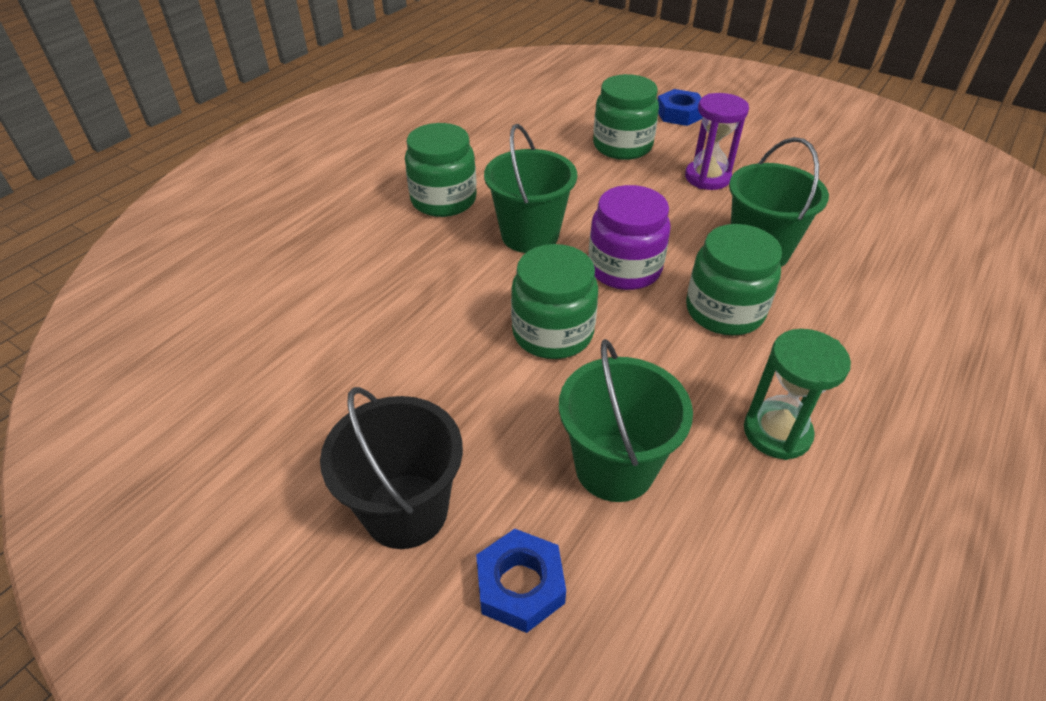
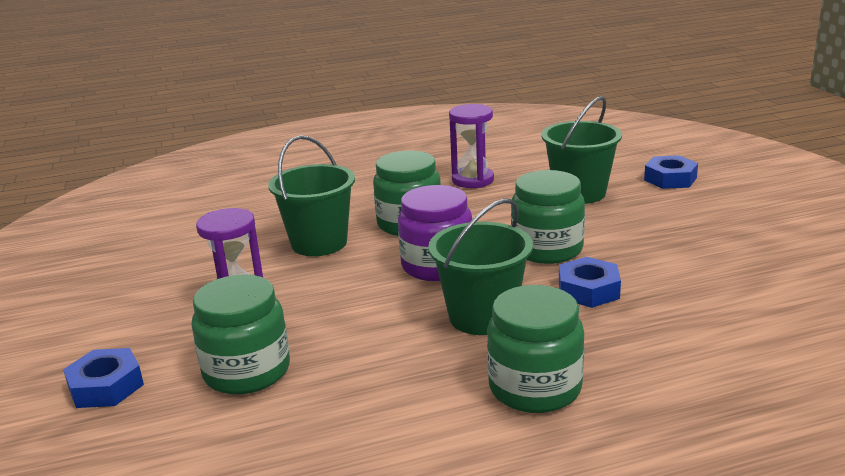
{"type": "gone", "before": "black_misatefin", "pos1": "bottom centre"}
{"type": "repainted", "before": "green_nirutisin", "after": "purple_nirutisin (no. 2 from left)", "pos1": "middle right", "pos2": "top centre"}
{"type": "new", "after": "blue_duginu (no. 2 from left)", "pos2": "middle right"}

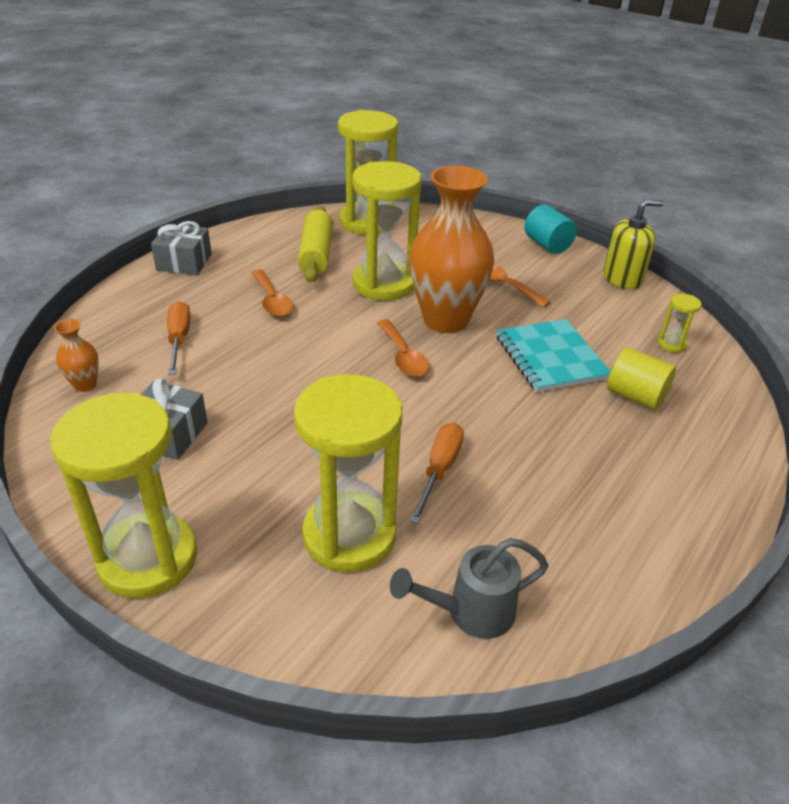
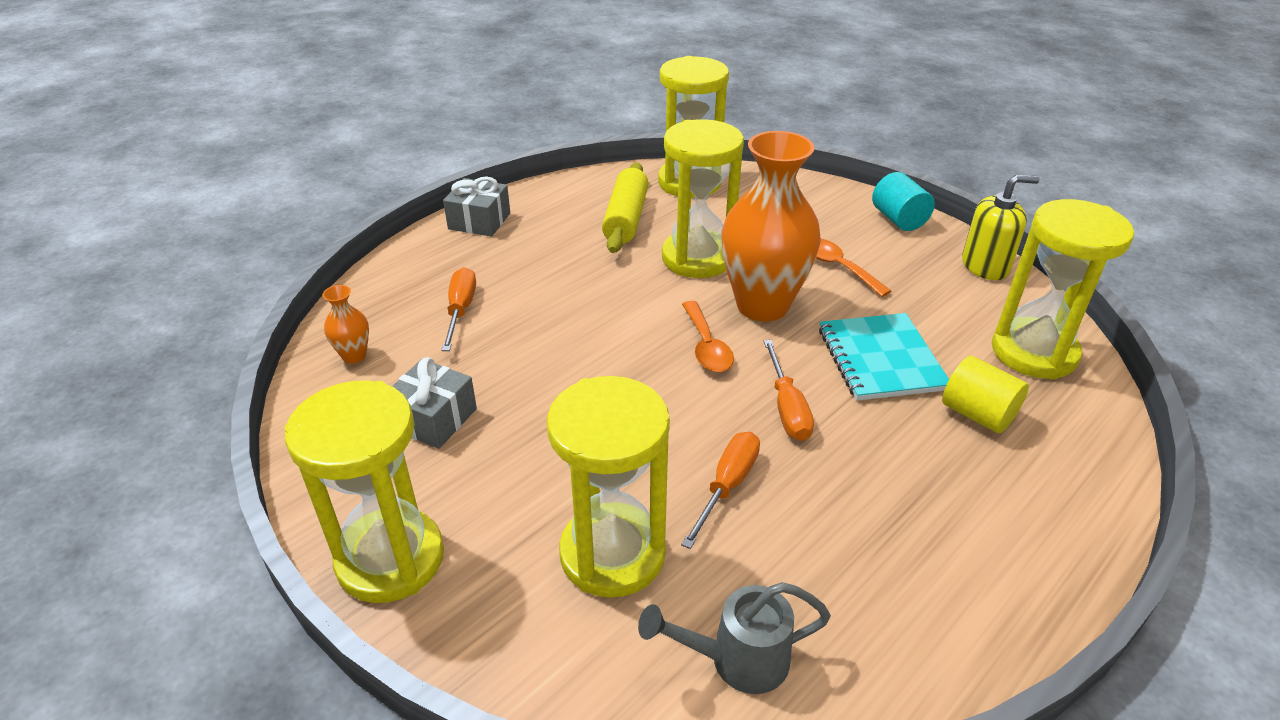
{"type": "gone", "before": "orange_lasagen (no. 1 from left)", "pos1": "centre"}
{"type": "scaled", "before": "yellow_nirutisin (no. 5 from left)", "pos1": "middle right", "pos2": "middle right", "scale": 2.43}
{"type": "new", "after": "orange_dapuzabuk (no. 3 from left)", "pos2": "centre"}

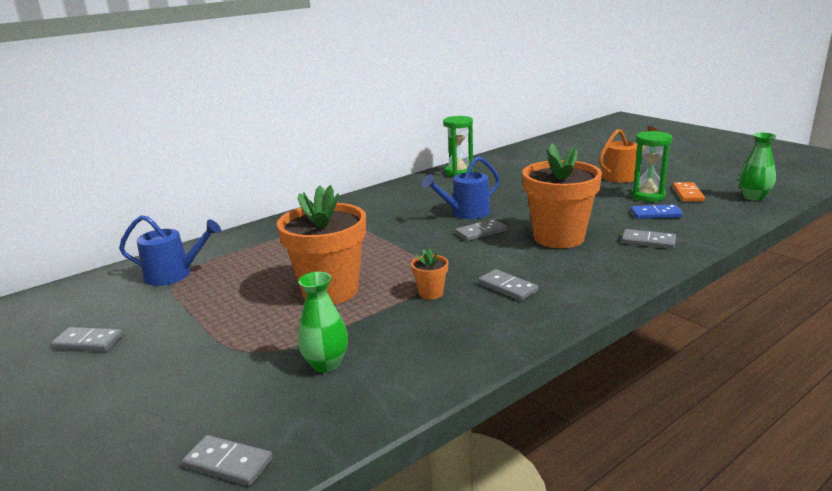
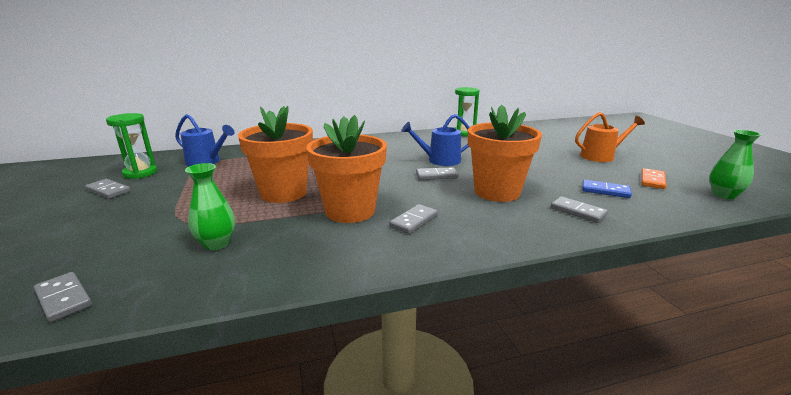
{"type": "scaled", "before": "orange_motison (no. 2 from left)", "pos1": "centre", "pos2": "centre", "scale": 2.35}
{"type": "rotated", "before": "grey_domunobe (no. 4 from left in the first image)", "pos1": "centre", "pos2": "centre", "turn": 60}
{"type": "shifted", "before": "green_nirutisin (no. 2 from left in the first image)", "after": "green_nirutisin (no. 1 from left)", "pos1": "middle right", "pos2": "middle left"}

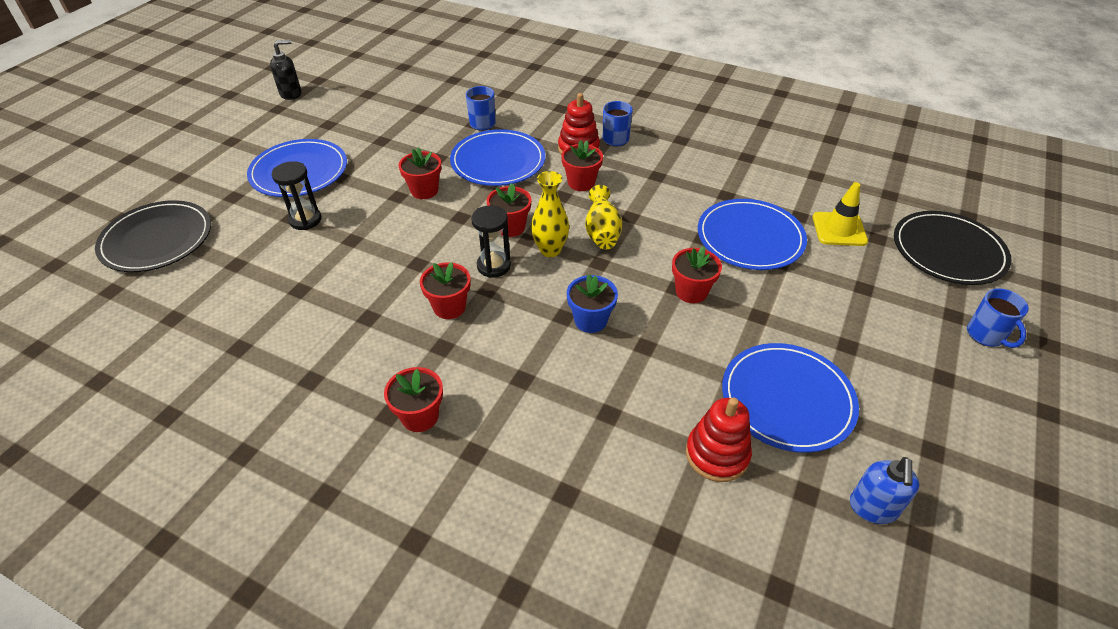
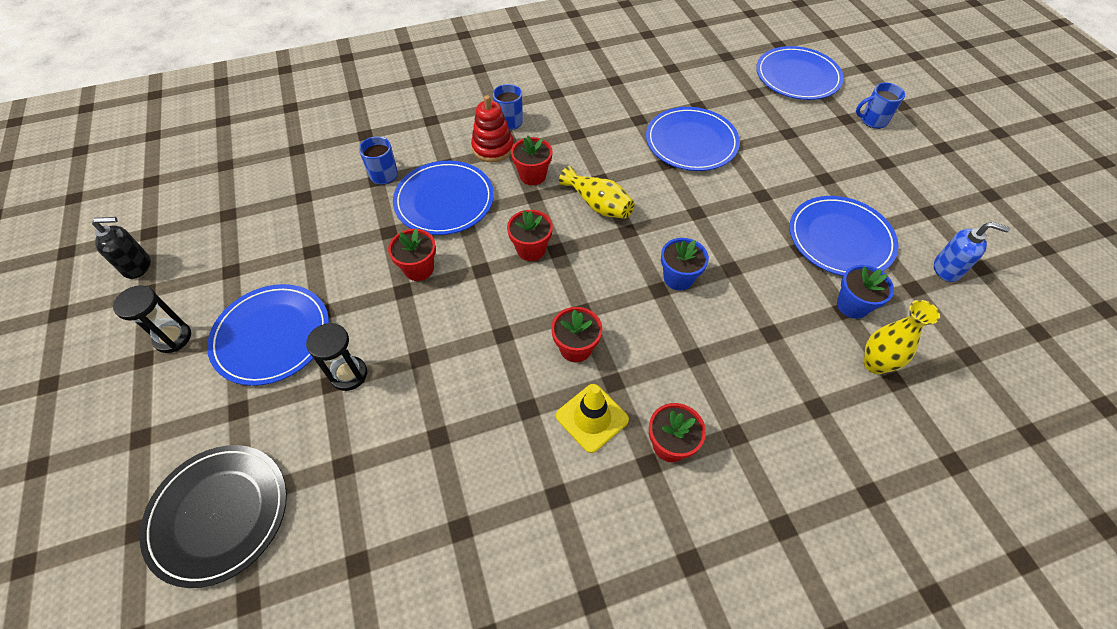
{"type": "rotated", "before": "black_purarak", "pos1": "top left", "pos2": "middle left", "turn": 60}
{"type": "shifted", "before": "black_nirutisin (no. 2 from left in the first image)", "after": "black_nirutisin (no. 1 from left)", "pos1": "centre", "pos2": "middle left"}
{"type": "shifted", "before": "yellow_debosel (no. 1 from left in the first image)", "after": "yellow_debosel (no. 2 from left)", "pos1": "centre", "pos2": "middle right"}
{"type": "gone", "before": "red_motison (no. 6 from left)", "pos1": "centre"}
{"type": "swapped", "before": "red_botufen (no. 2 from left)", "after": "blue_motison (no. 2 from left)", "pos1": "bottom centre", "pos2": "middle right"}
{"type": "shifted", "before": "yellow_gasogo", "pos1": "middle right", "pos2": "centre"}
{"type": "rotated", "before": "blue_purarak", "pos1": "bottom right", "pos2": "middle right", "turn": -45}
{"type": "repainted", "before": "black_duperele (no. 2 from left)", "after": "blue_duperele (no. 4 from left)", "pos1": "middle right", "pos2": "top right"}
{"type": "rotated", "before": "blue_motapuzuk (no. 3 from left)", "pos1": "middle right", "pos2": "top right", "turn": 150}

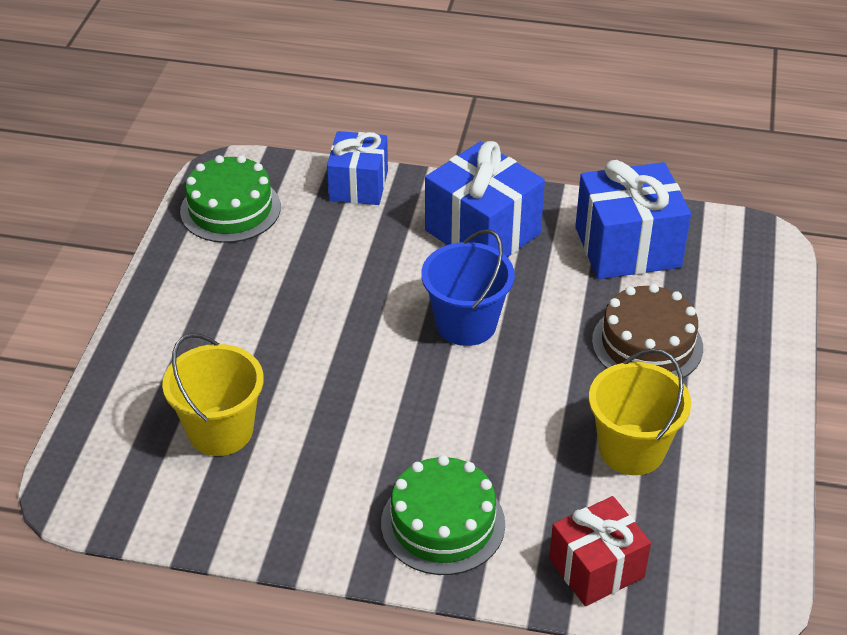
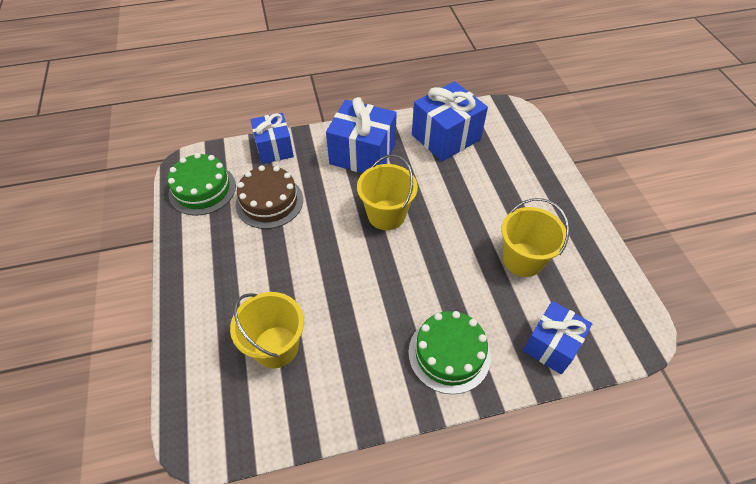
{"type": "repainted", "before": "blue_misatefin", "after": "yellow_misatefin (no. 2 from left)", "pos1": "centre", "pos2": "centre"}
{"type": "repainted", "before": "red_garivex", "after": "blue_garivex (no. 4 from left)", "pos1": "bottom right", "pos2": "bottom right"}
{"type": "shifted", "before": "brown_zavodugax", "pos1": "middle right", "pos2": "centre"}

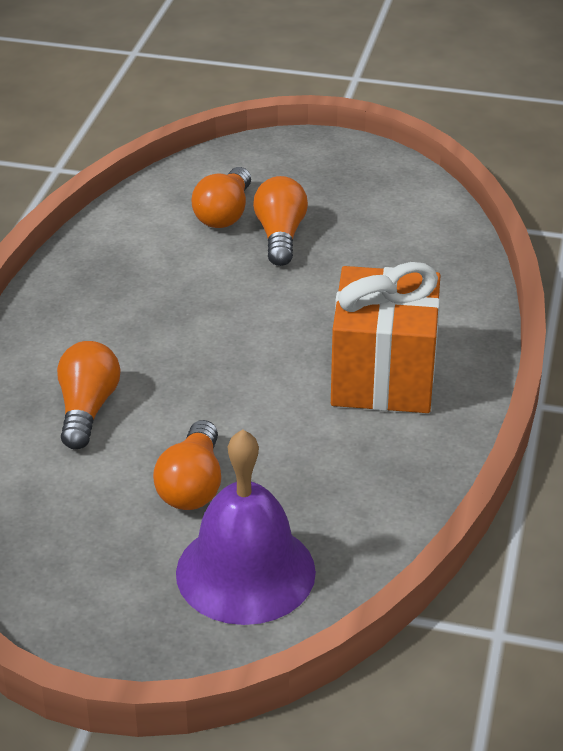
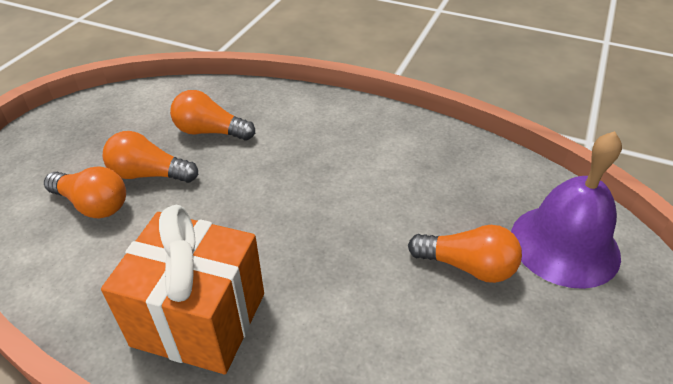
{"type": "shifted", "before": "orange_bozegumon (no. 1 from left in the first image)", "after": "orange_bozegumon (no. 3 from left)", "pos1": "middle left", "pos2": "top left"}
{"type": "shifted", "before": "orange_garivex", "pos1": "middle right", "pos2": "bottom left"}

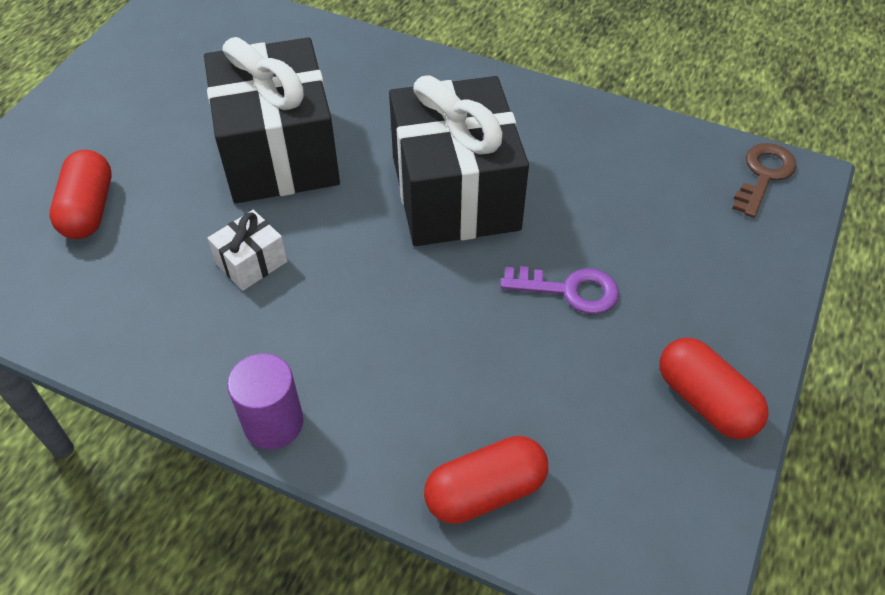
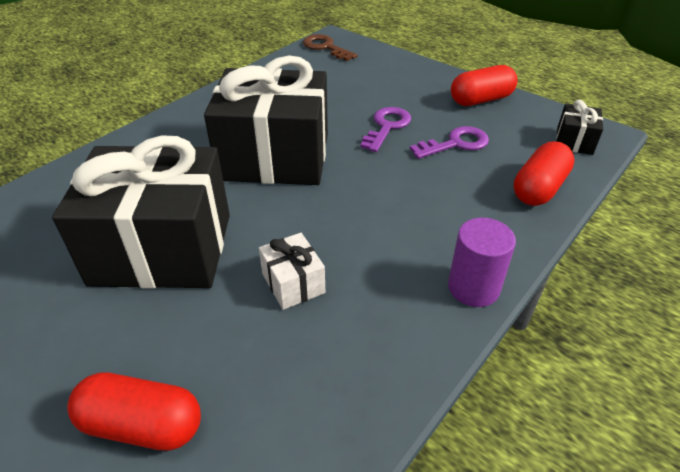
{"type": "rotated", "before": "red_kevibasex (no. 2 from left in the first image)", "pos1": "bottom centre", "pos2": "middle right", "turn": 45}
{"type": "new", "after": "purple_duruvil (no. 2 from left)", "pos2": "top centre"}
{"type": "new", "after": "black_garivex (no. 3 from left)", "pos2": "top right"}

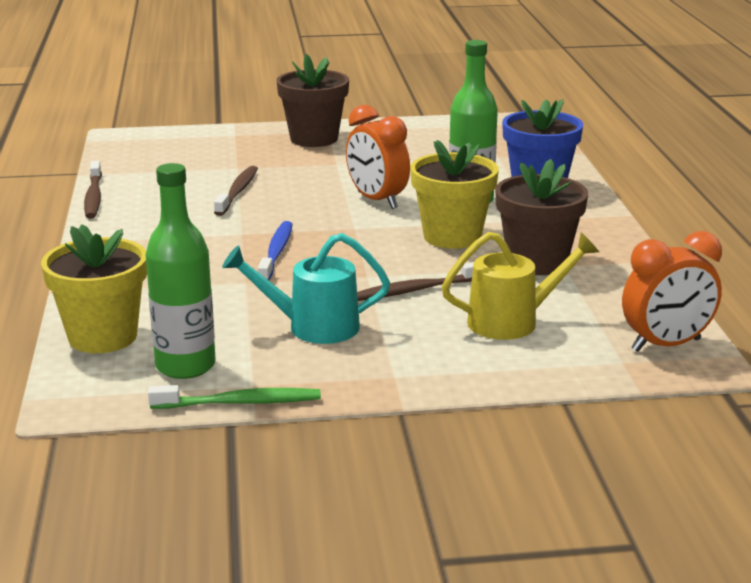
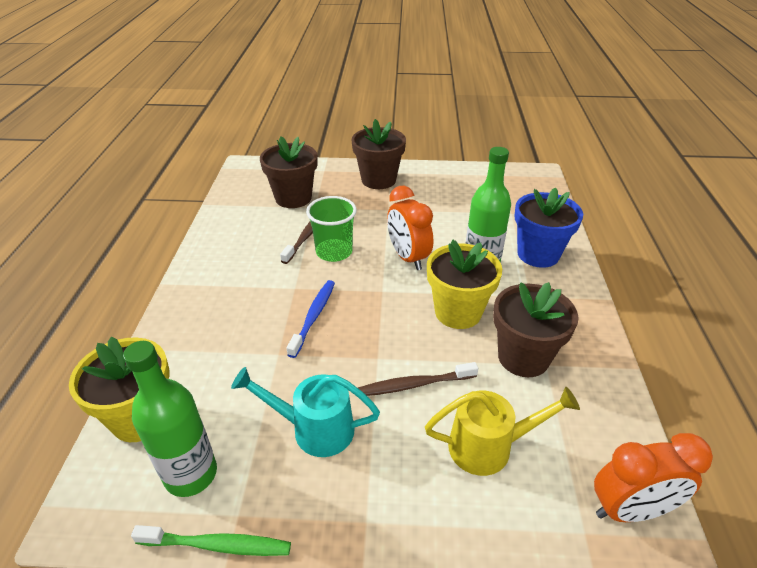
{"type": "gone", "before": "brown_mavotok (no. 1 from left)", "pos1": "top left"}
{"type": "new", "after": "brown_motison (no. 1 from left)", "pos2": "top centre"}
{"type": "new", "after": "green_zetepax", "pos2": "centre"}

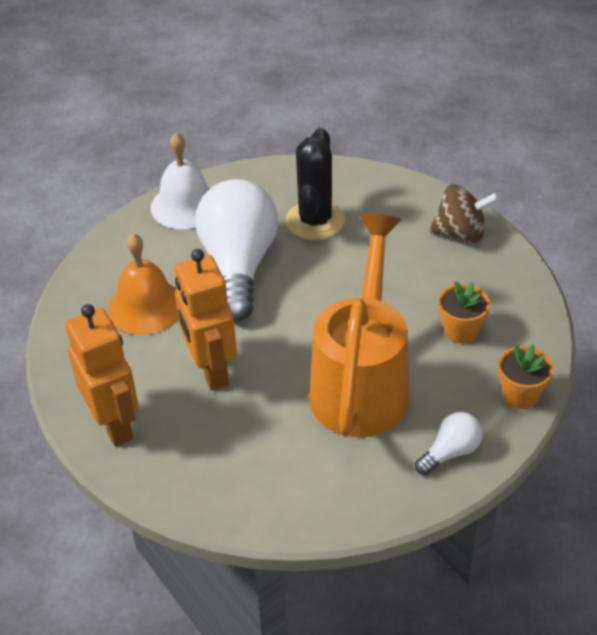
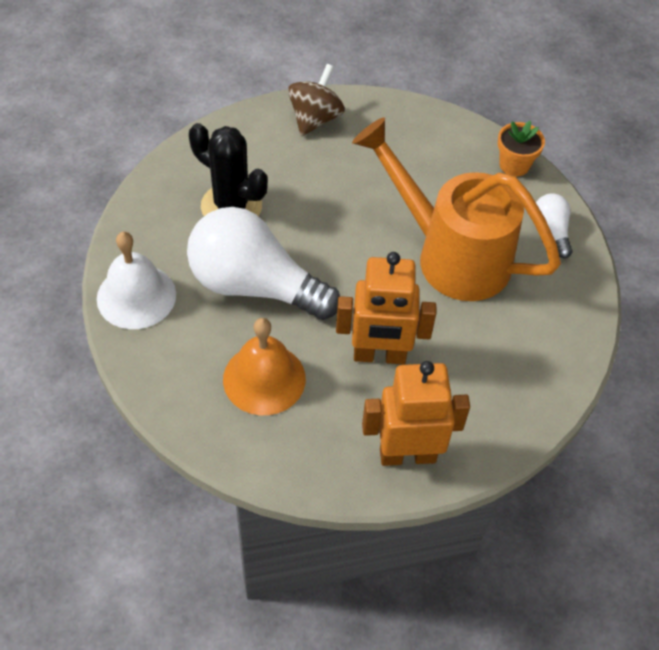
{"type": "gone", "before": "orange_motison (no. 1 from left)", "pos1": "middle right"}

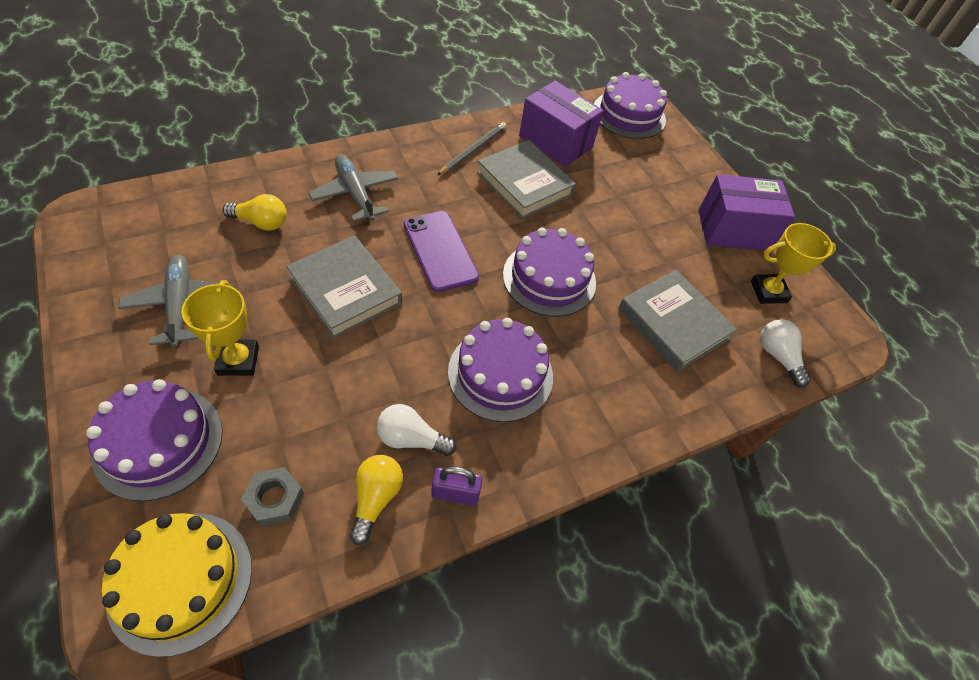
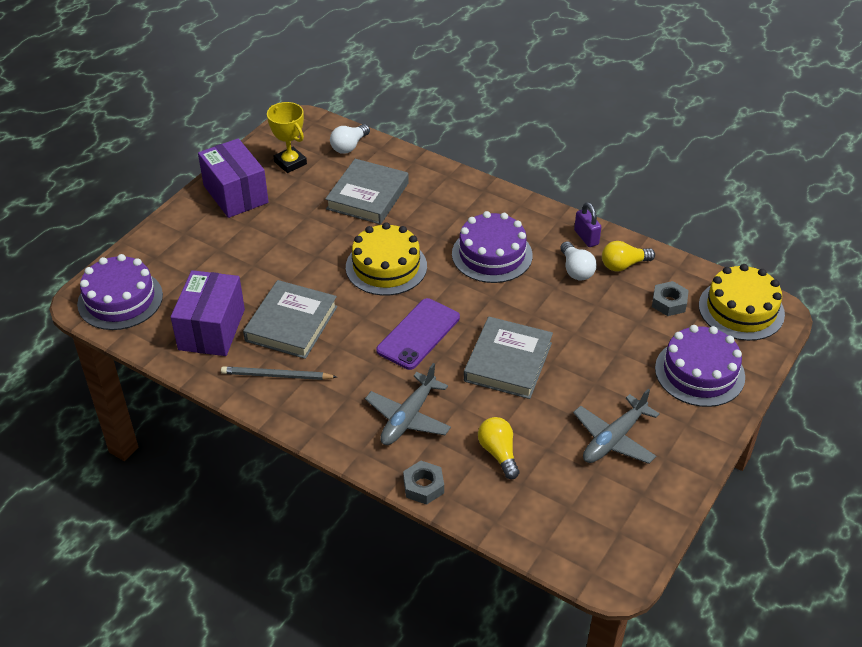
{"type": "gone", "before": "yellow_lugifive (no. 1 from left)", "pos1": "middle left"}
{"type": "repainted", "before": "purple_zavodugax (no. 3 from left)", "after": "yellow_zavodugax (no. 1 from left)", "pos1": "centre", "pos2": "centre"}
{"type": "new", "after": "grey_duginu (no. 1 from left)", "pos2": "bottom centre"}

